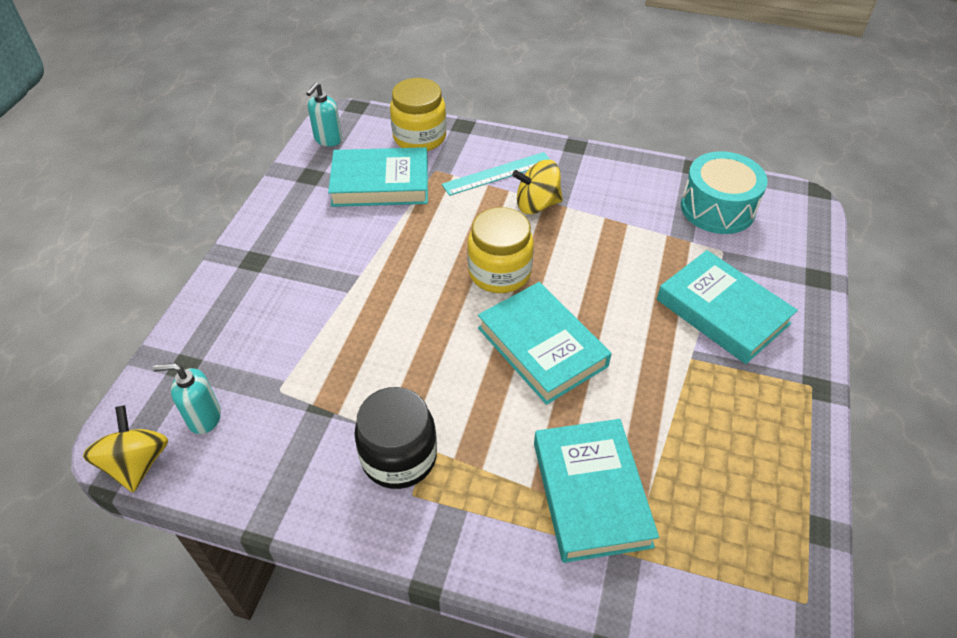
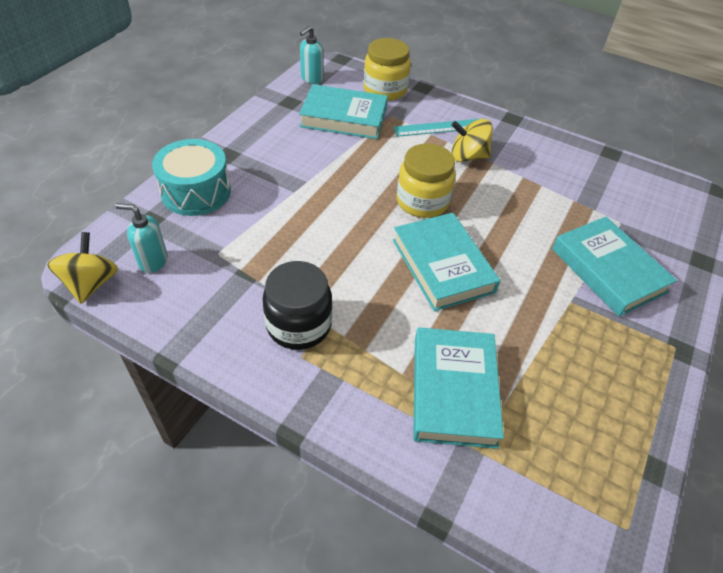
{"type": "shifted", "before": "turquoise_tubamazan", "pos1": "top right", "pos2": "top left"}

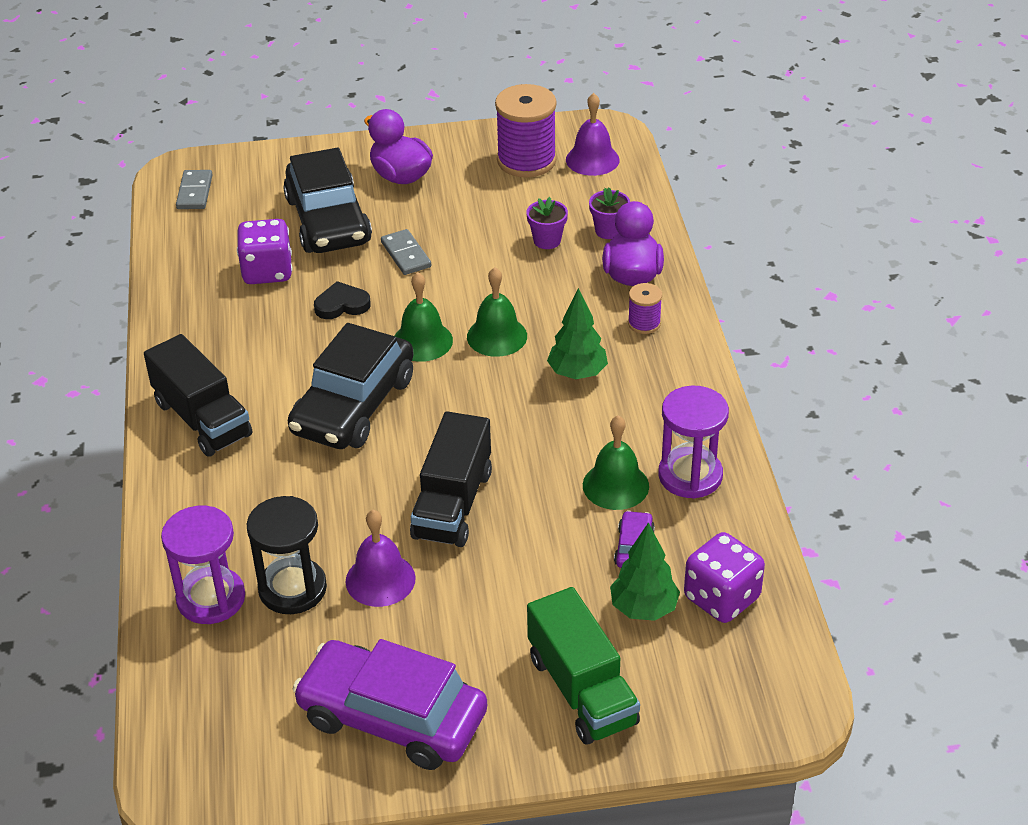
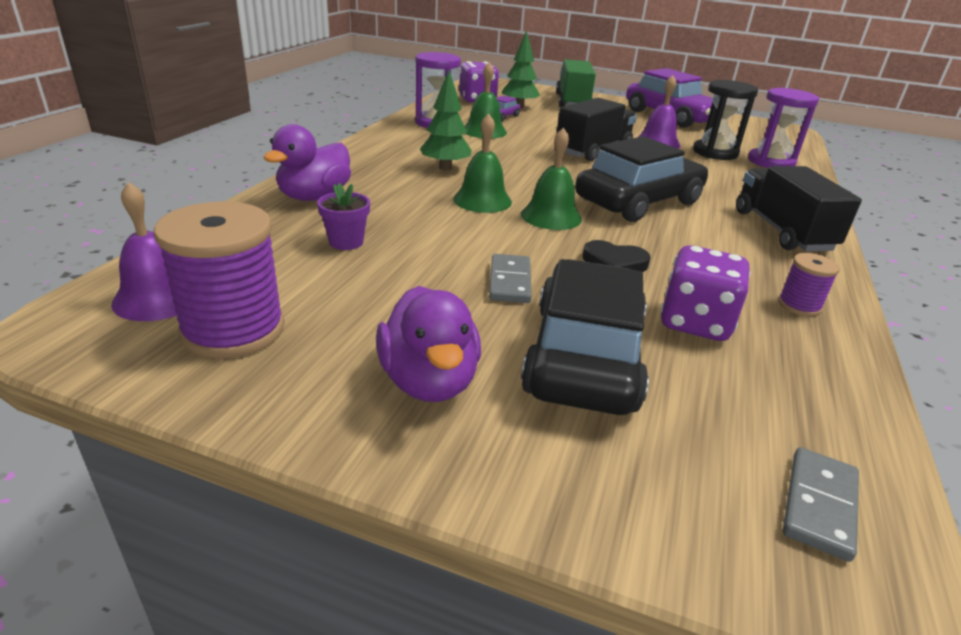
{"type": "gone", "before": "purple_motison (no. 2 from left)", "pos1": "top centre"}
{"type": "shifted", "before": "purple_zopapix (no. 2 from left)", "pos1": "centre", "pos2": "middle right"}

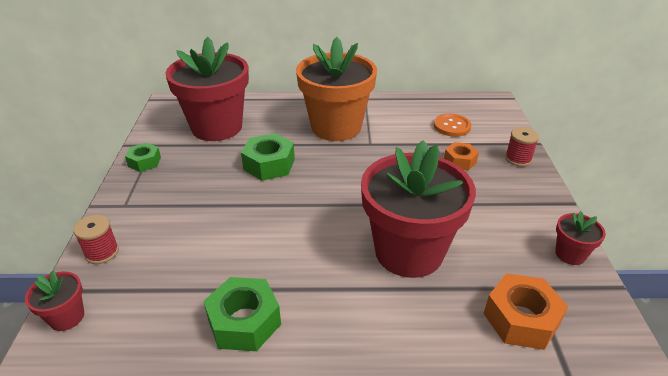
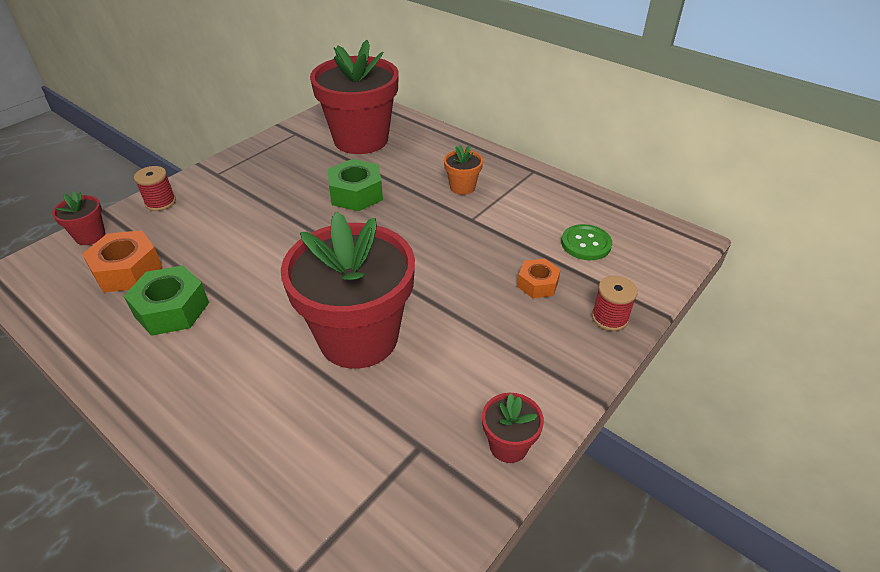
{"type": "gone", "before": "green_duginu (no. 1 from left)", "pos1": "middle left"}
{"type": "scaled", "before": "orange_motison", "pos1": "top centre", "pos2": "top centre", "scale": 0.42}
{"type": "repainted", "before": "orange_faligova", "after": "green_faligova", "pos1": "top right", "pos2": "centre"}
{"type": "shifted", "before": "orange_duginu (no. 2 from left in the first image)", "after": "orange_duginu (no. 1 from left)", "pos1": "bottom right", "pos2": "middle left"}

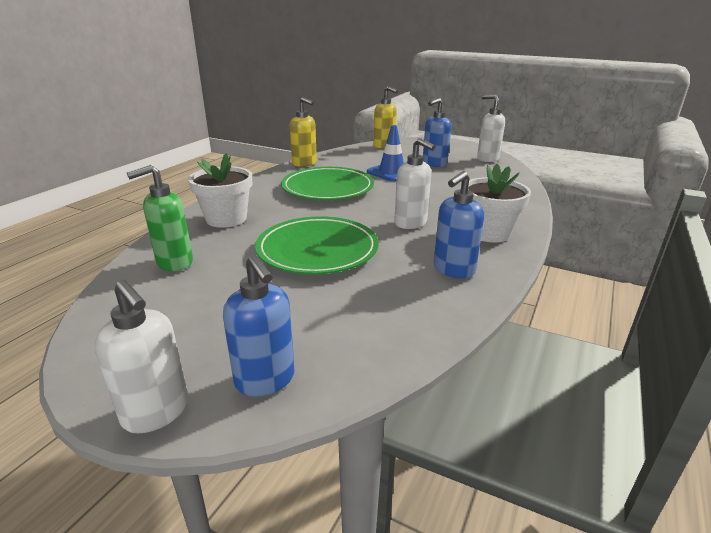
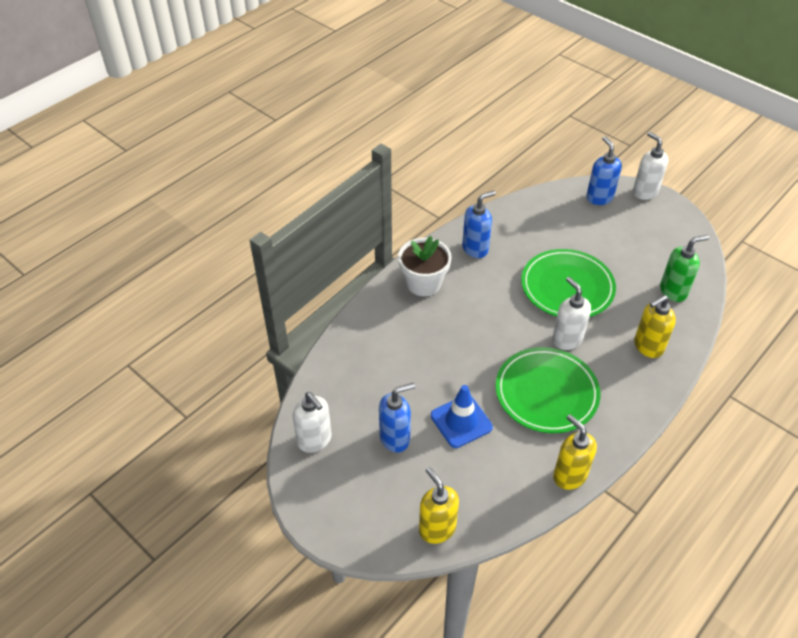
{"type": "swapped", "before": "white_motison (no. 1 from left)", "after": "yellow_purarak (no. 3 from left)", "pos1": "middle left", "pos2": "middle right"}
{"type": "shifted", "before": "white_purarak (no. 2 from left)", "pos1": "centre", "pos2": "middle right"}

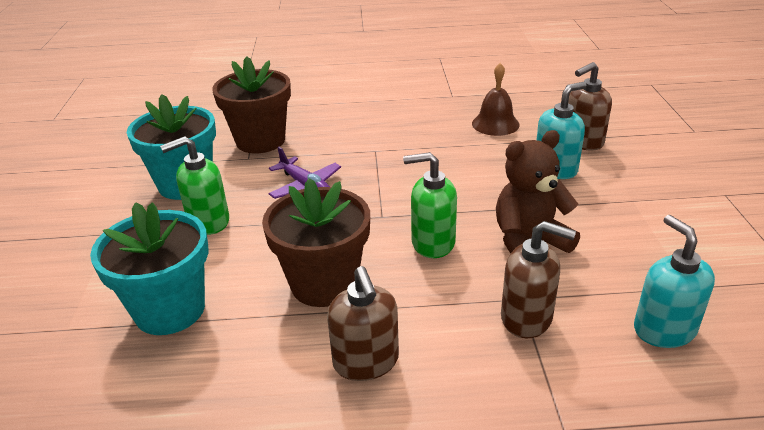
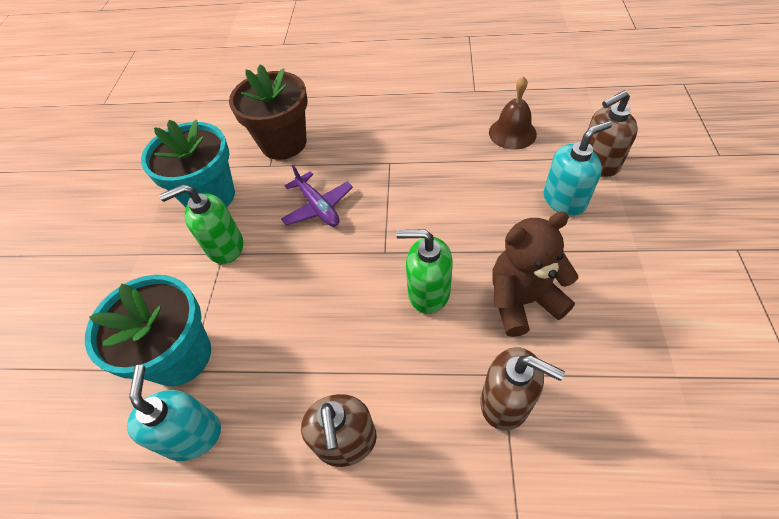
{"type": "gone", "before": "brown_motison (no. 2 from left)", "pos1": "centre"}
{"type": "shifted", "before": "turquoise_purarak (no. 2 from left in the first image)", "after": "turquoise_purarak (no. 1 from left)", "pos1": "middle right", "pos2": "bottom left"}

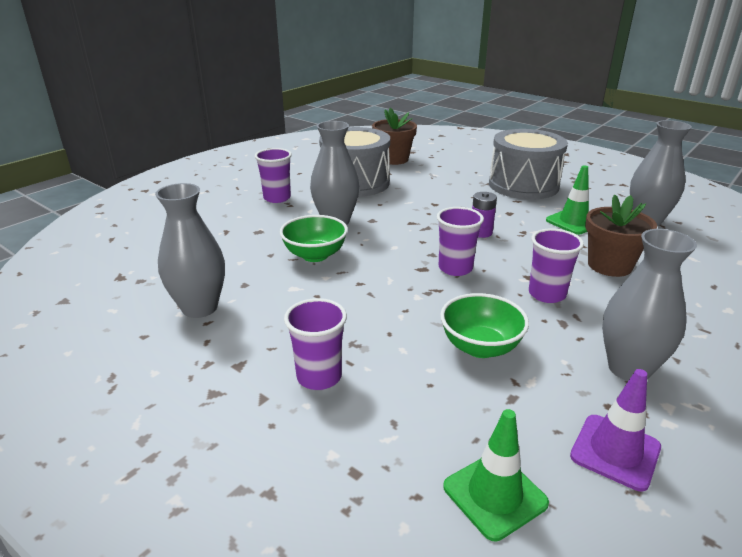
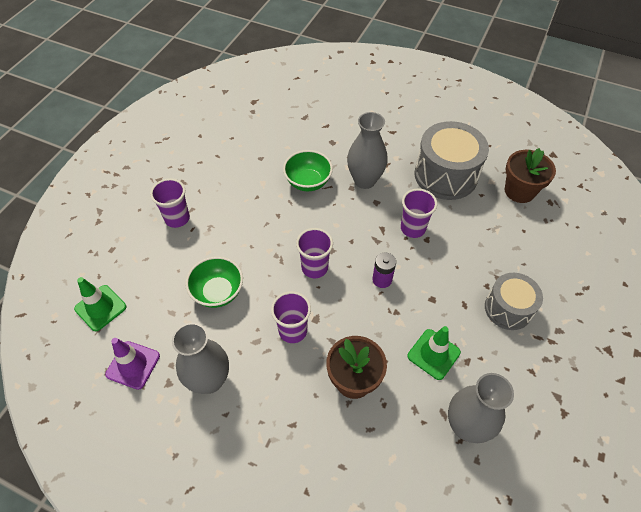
{"type": "gone", "before": "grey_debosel (no. 1 from left)", "pos1": "middle left"}
{"type": "shifted", "before": "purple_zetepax (no. 1 from left in the first image)", "after": "purple_zetepax (no. 4 from left)", "pos1": "top centre", "pos2": "centre"}
{"type": "scaled", "before": "grey_tubamazan (no. 2 from left)", "pos1": "top right", "pos2": "middle right", "scale": 0.63}

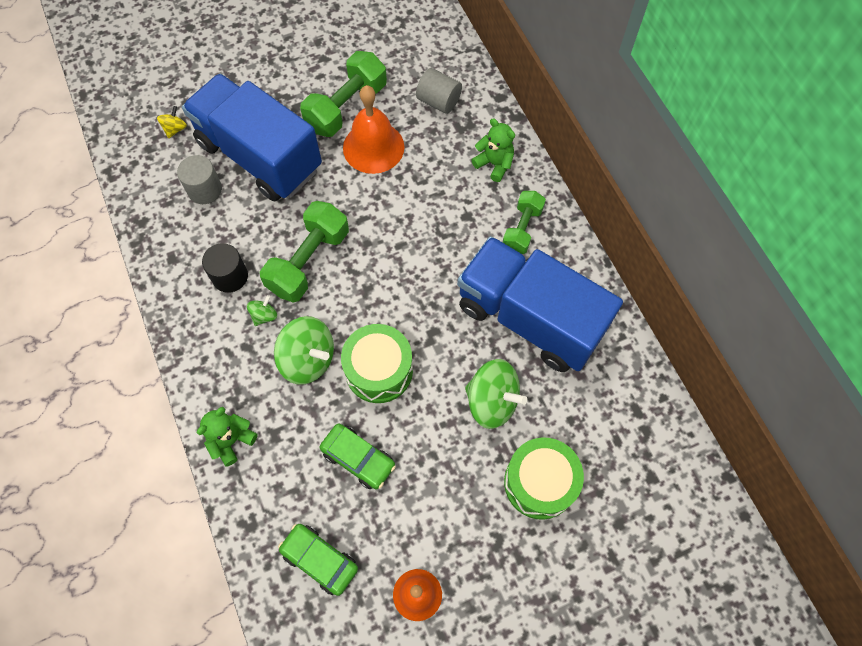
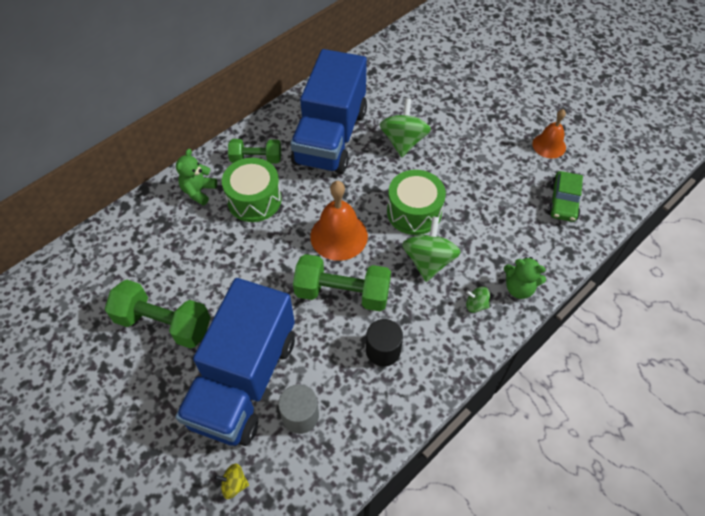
{"type": "shifted", "before": "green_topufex (no. 1 from left in the first image)", "after": "green_topufex (no. 3 from left)", "pos1": "middle left", "pos2": "middle right"}
{"type": "gone", "before": "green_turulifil (no. 2 from left)", "pos1": "bottom centre"}
{"type": "shifted", "before": "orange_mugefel (no. 1 from left)", "pos1": "top centre", "pos2": "centre"}
{"type": "gone", "before": "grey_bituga (no. 2 from left)", "pos1": "top centre"}
{"type": "shifted", "before": "green_tubamazan (no. 2 from left in the first image)", "after": "green_tubamazan (no. 1 from left)", "pos1": "bottom centre", "pos2": "centre"}

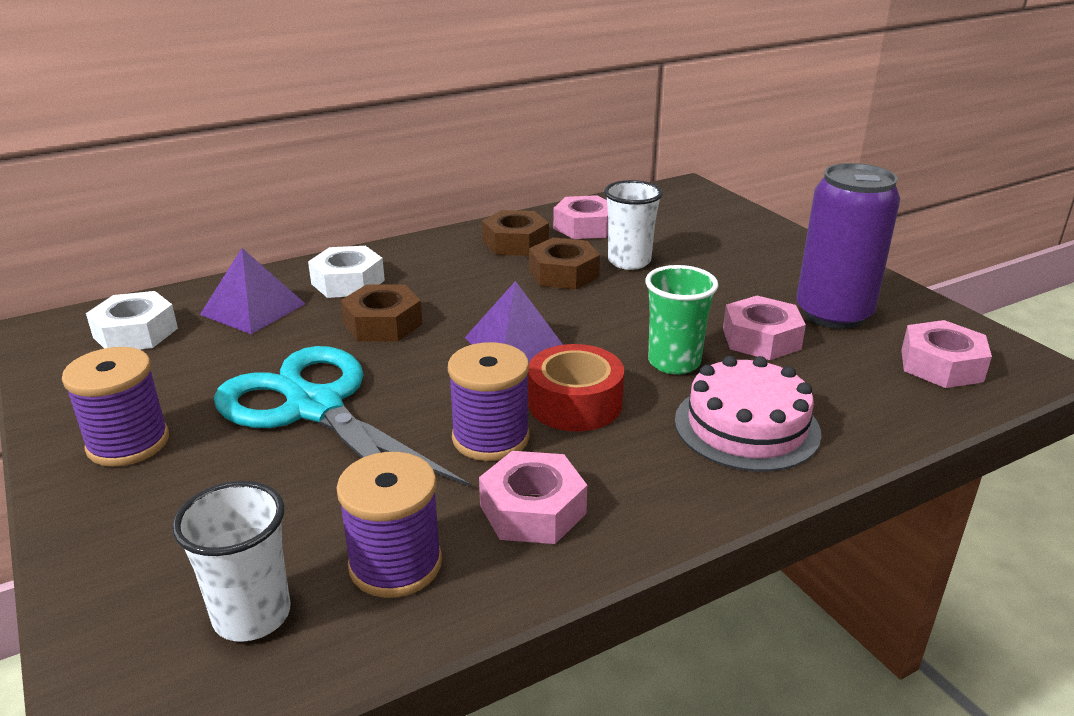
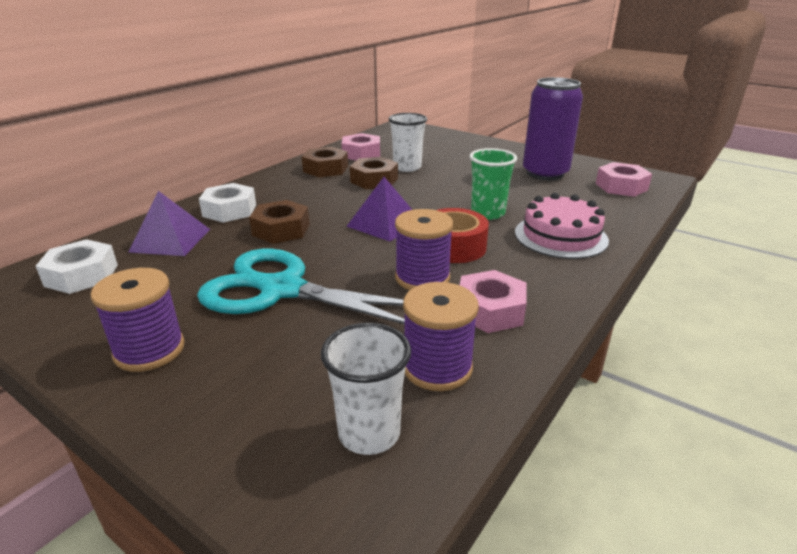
{"type": "gone", "before": "pink_duginu (no. 3 from left)", "pos1": "middle right"}

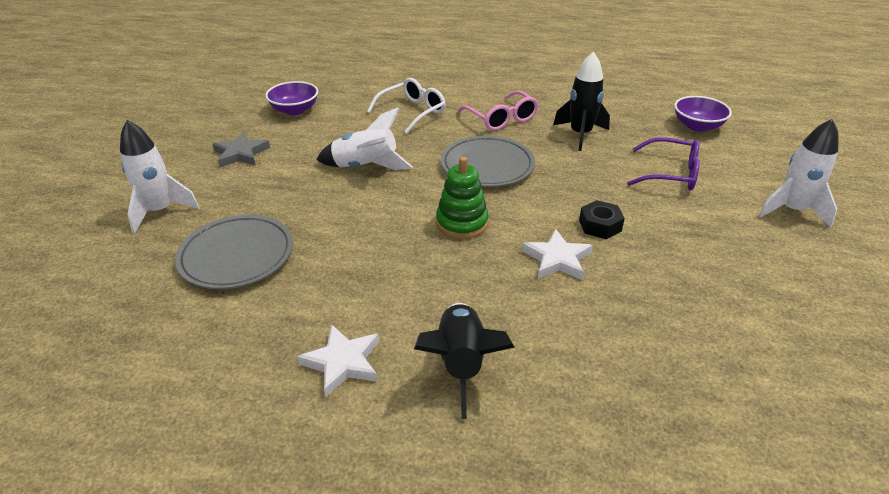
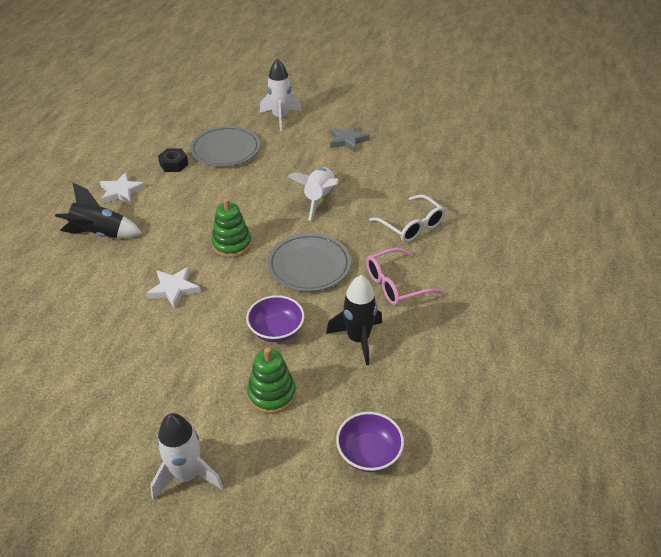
{"type": "shifted", "before": "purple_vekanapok (no. 1 from left)", "pos1": "top left", "pos2": "centre"}
{"type": "shifted", "before": "black_duginu", "pos1": "middle right", "pos2": "top left"}
{"type": "swapped", "before": "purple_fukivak", "after": "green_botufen (no. 2 from left)", "pos1": "top right", "pos2": "bottom centre"}

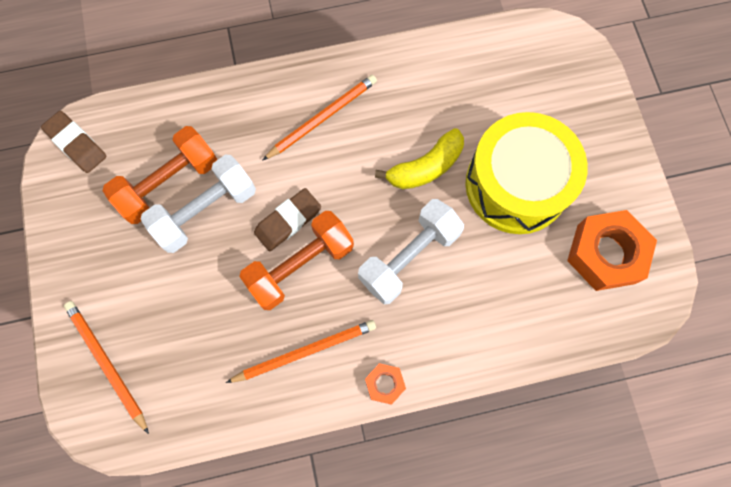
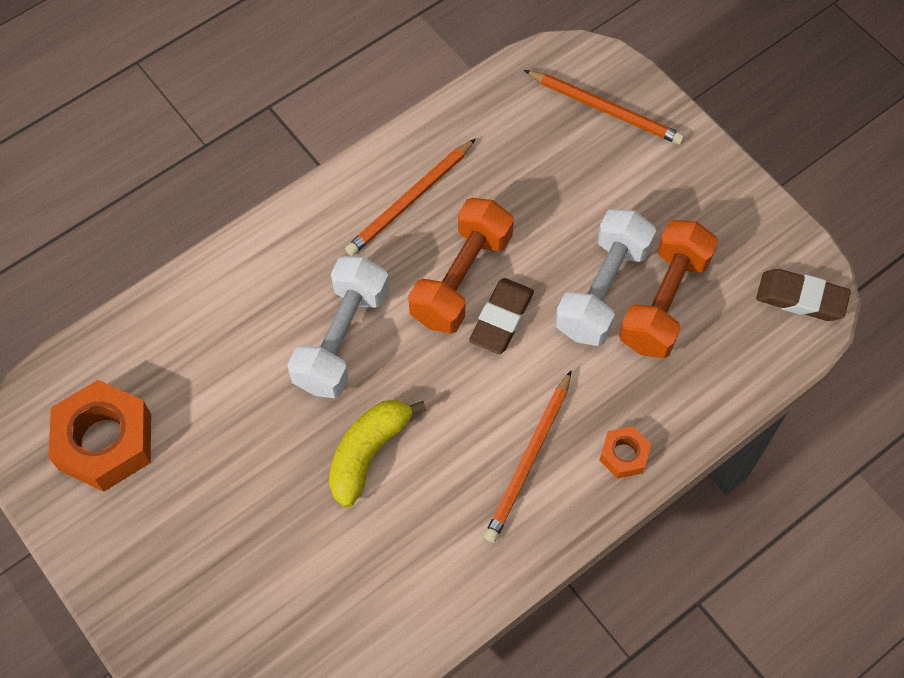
{"type": "shifted", "before": "orange_duginu (no. 1 from left in the first image)", "after": "orange_duginu (no. 2 from left)", "pos1": "bottom centre", "pos2": "bottom right"}
{"type": "gone", "before": "yellow_tubamazan", "pos1": "middle right"}

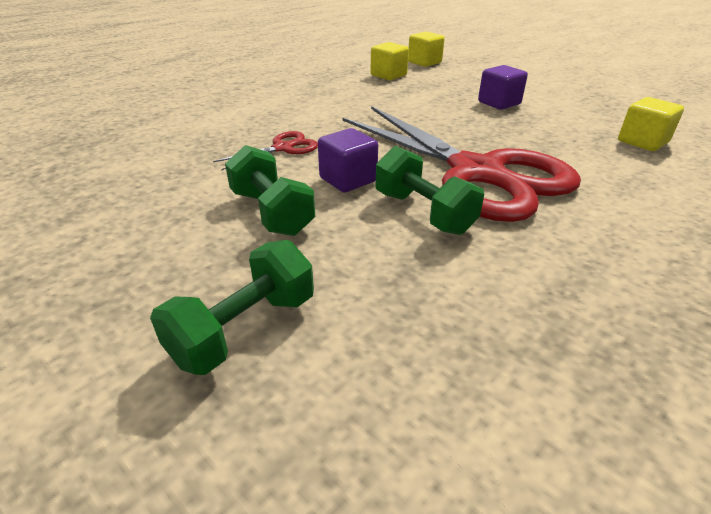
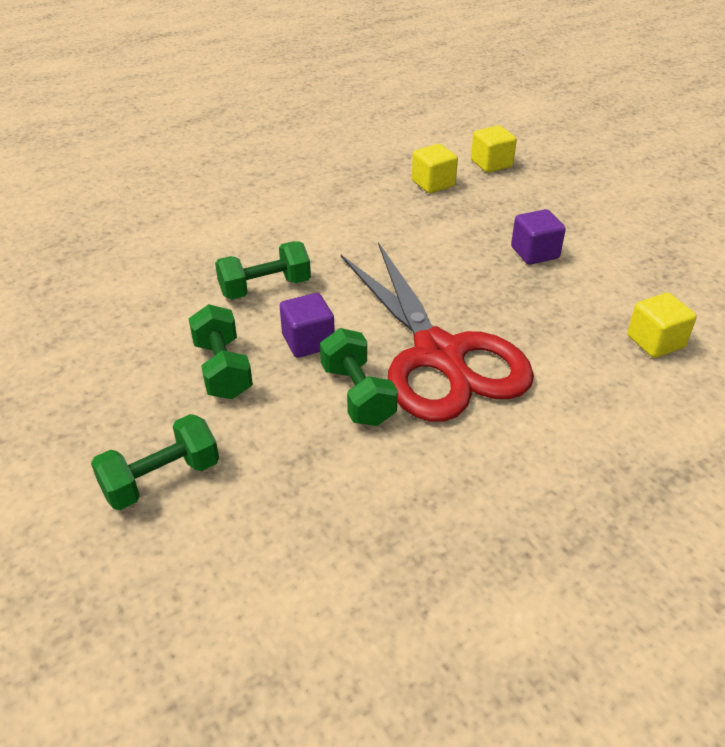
{"type": "swapped", "before": "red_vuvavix (no. 1 from left)", "after": "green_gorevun (no. 3 from left)", "pos1": "top centre", "pos2": "centre"}

